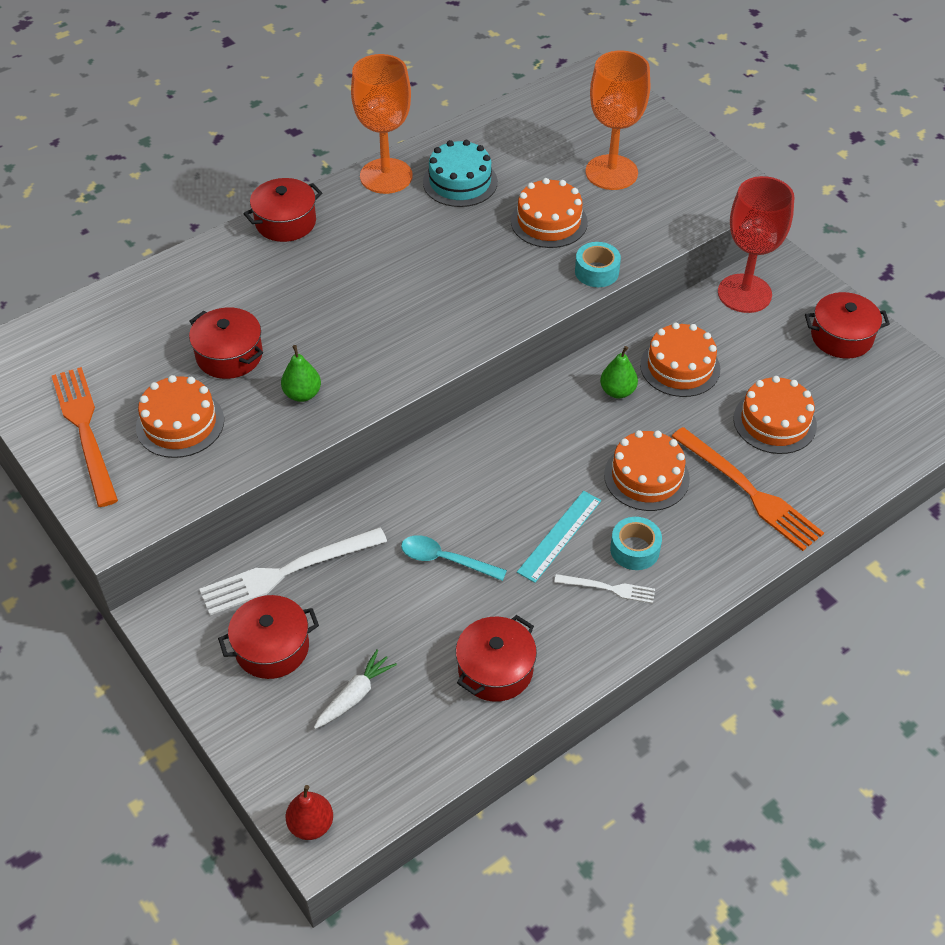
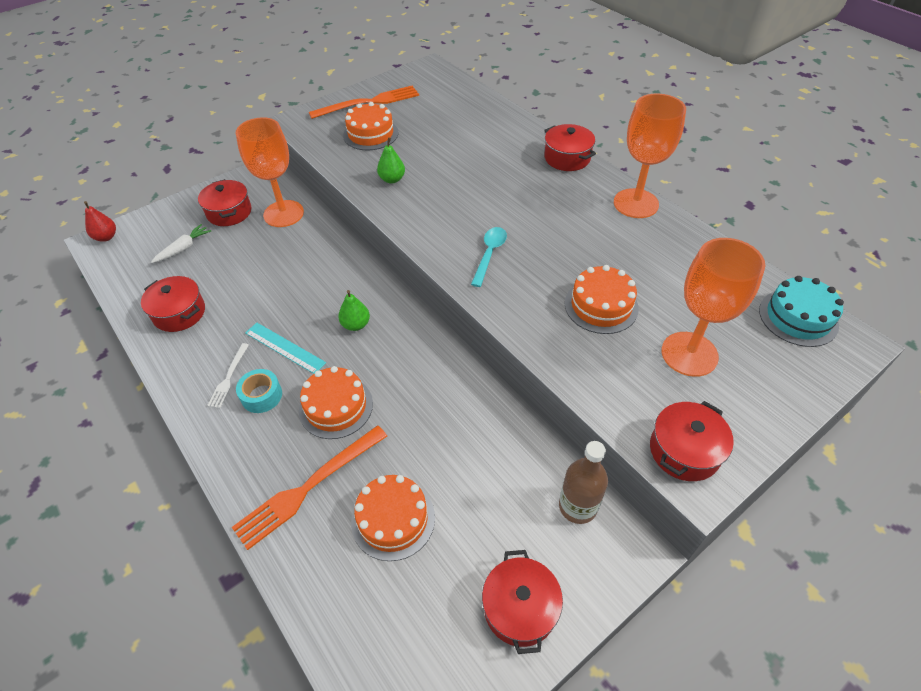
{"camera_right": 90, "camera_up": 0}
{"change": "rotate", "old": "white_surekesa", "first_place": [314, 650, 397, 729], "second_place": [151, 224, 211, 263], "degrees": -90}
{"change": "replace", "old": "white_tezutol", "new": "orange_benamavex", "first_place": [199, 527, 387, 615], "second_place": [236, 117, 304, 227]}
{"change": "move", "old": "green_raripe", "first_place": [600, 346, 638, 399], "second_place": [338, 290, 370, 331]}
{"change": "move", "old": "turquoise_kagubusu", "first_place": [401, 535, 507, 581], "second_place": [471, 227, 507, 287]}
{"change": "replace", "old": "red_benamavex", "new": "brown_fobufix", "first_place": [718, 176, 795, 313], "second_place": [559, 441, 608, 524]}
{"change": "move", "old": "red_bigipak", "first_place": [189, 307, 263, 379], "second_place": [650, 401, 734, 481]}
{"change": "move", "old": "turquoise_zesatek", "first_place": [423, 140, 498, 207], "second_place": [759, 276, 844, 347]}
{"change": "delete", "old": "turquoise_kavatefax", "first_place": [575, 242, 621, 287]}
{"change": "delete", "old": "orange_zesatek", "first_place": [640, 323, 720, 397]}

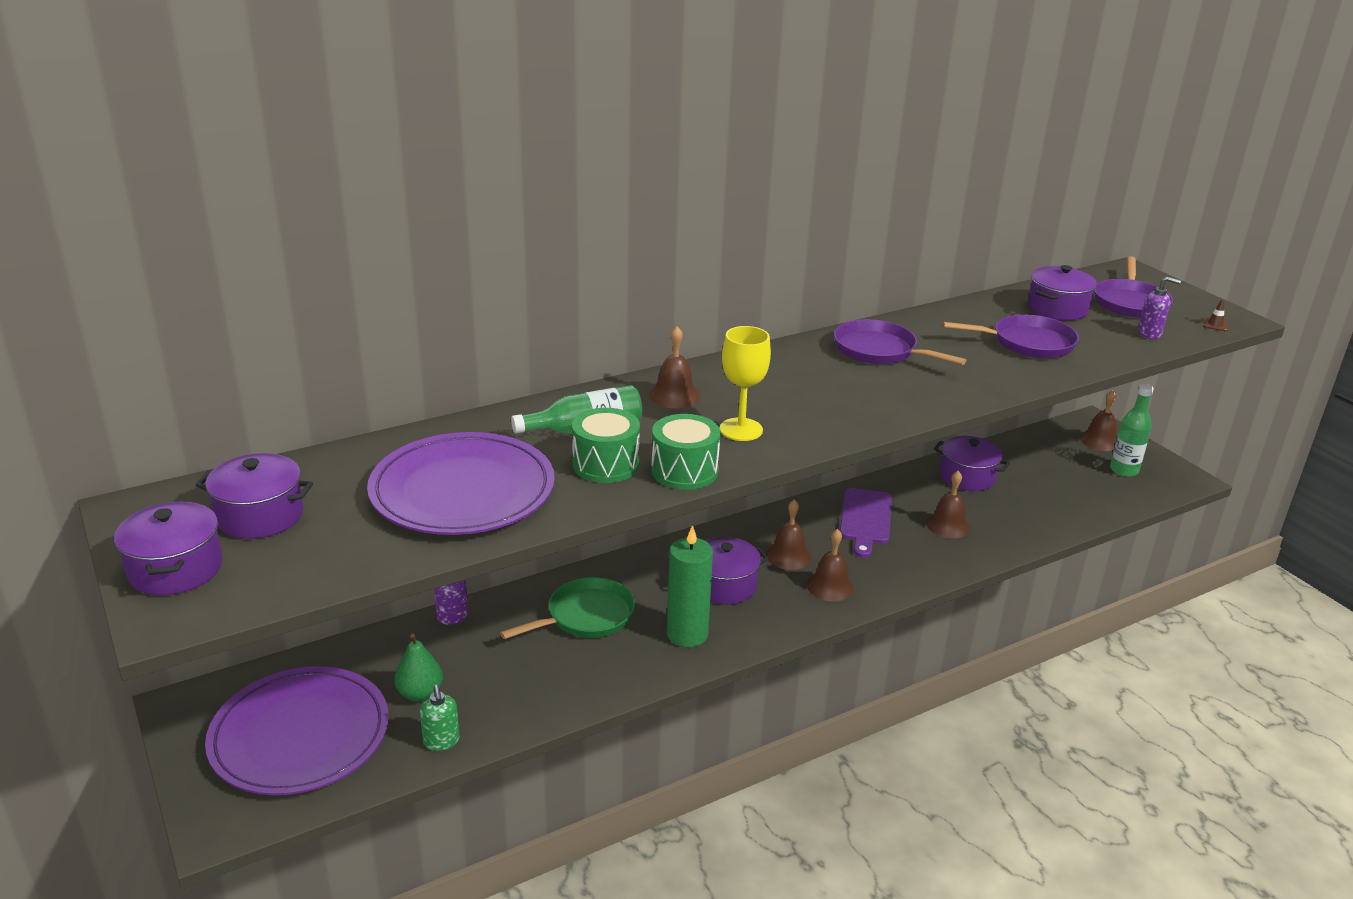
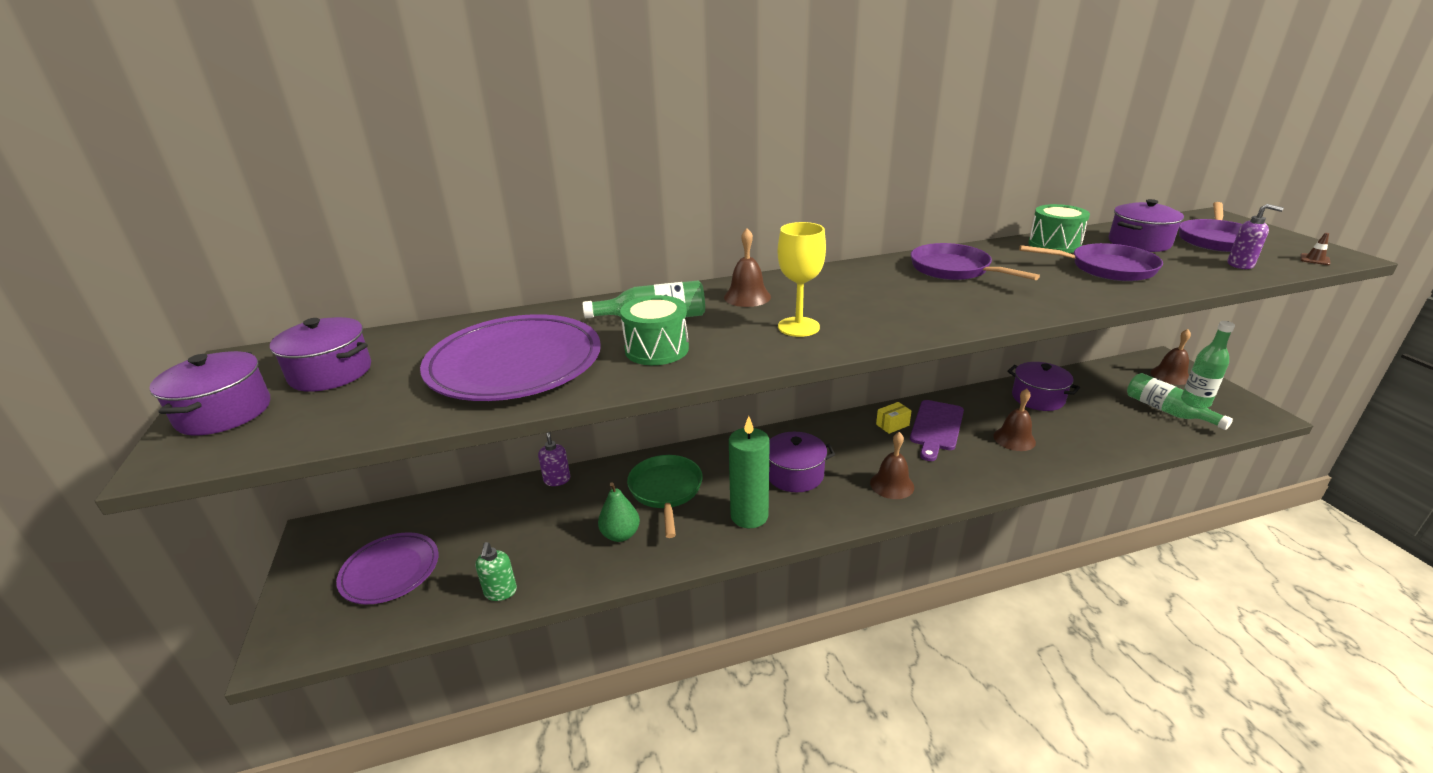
{"camera_right": 15, "camera_up": 0}
{"change": "resize", "old": "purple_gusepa", "first_place": [205, 666, 389, 795], "second_place": [336, 532, 438, 604], "factor": 0.62}
{"change": "move", "old": "green_raripe", "first_place": [394, 634, 443, 701], "second_place": [598, 482, 640, 542]}
{"change": "rotate", "old": "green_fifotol", "first_place": [500, 577, 635, 639], "second_place": [627, 455, 703, 538], "degrees": -75}
{"change": "insert", "new": "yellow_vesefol", "second_place": [876, 402, 911, 434]}
{"change": "move", "old": "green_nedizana", "first_place": [651, 414, 720, 490], "second_place": [1028, 204, 1090, 253]}
{"change": "insert", "new": "green_fobufix", "second_place": [1127, 373, 1233, 430]}
{"change": "delete", "old": "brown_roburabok", "first_place": [766, 499, 811, 570]}

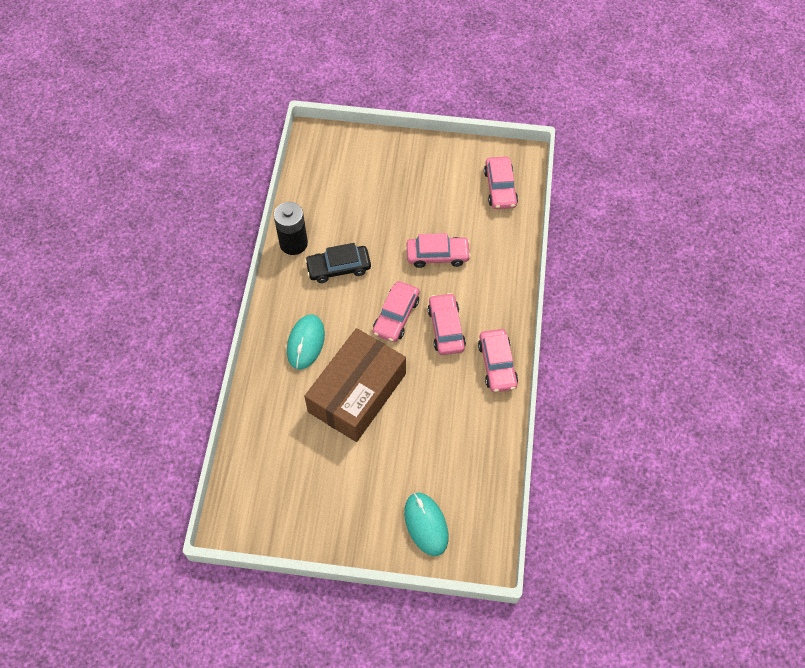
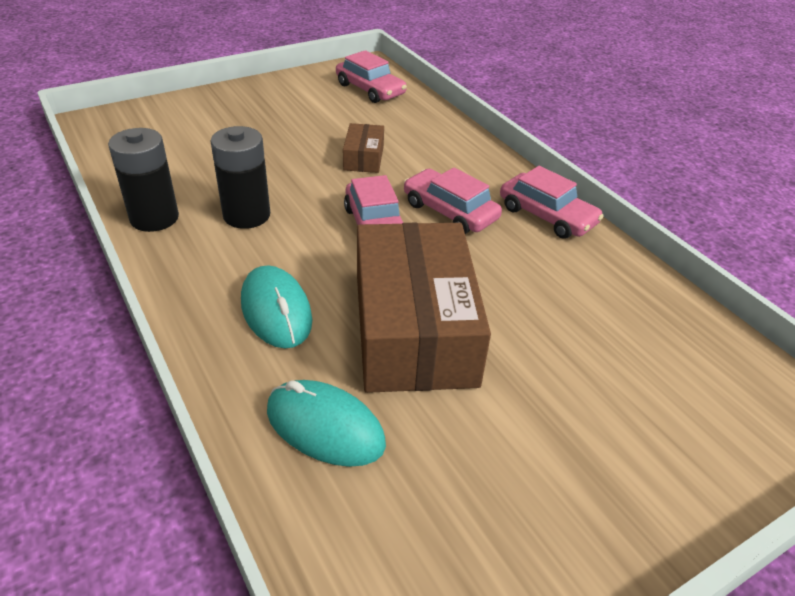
{"camera_right": -40, "camera_up": -20}
{"change": "replace", "old": "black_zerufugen", "new": "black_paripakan", "first_place": [305, 243, 371, 283], "second_place": [210, 126, 270, 229]}
{"change": "move", "old": "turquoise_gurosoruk", "first_place": [404, 493, 448, 556], "second_place": [267, 380, 386, 467]}
{"change": "replace", "old": "pink_zerufugen", "new": "brown_vesefol", "first_place": [406, 233, 471, 268], "second_place": [343, 123, 384, 173]}

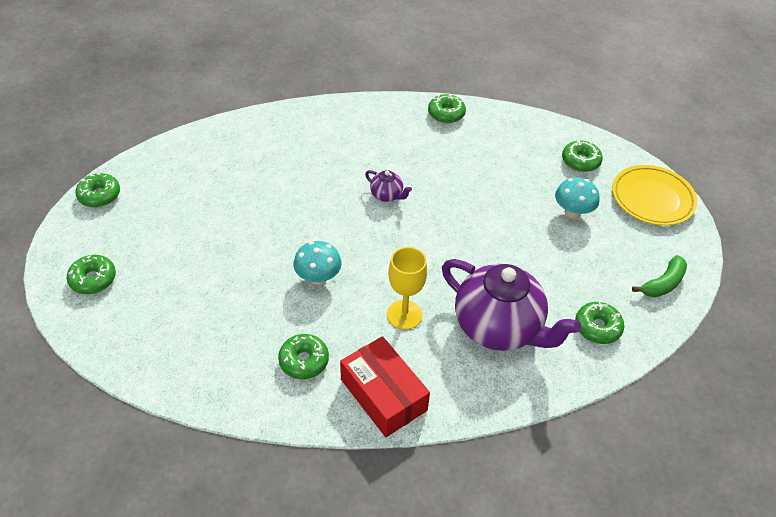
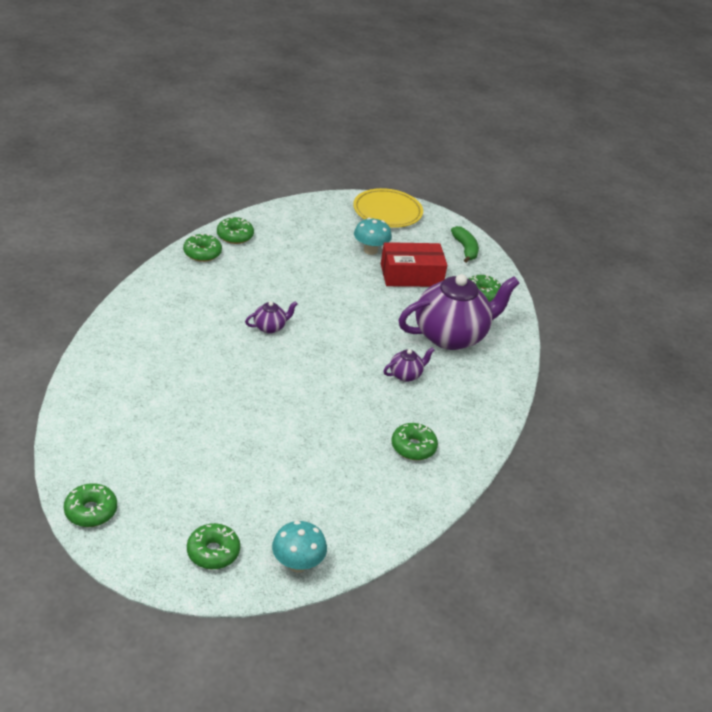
{"camera_right": -65, "camera_up": -10}
{"change": "move", "old": "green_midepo", "first_place": [562, 140, 603, 172], "second_place": [217, 217, 254, 244]}
{"change": "move", "old": "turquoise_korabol", "first_place": [293, 241, 342, 285], "second_place": [272, 521, 327, 572]}
{"change": "move", "old": "red_vesefol", "first_place": [340, 336, 430, 437], "second_place": [381, 242, 447, 287]}
{"change": "replace", "old": "yellow_benamavex", "new": "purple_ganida", "first_place": [387, 247, 427, 330], "second_place": [384, 348, 435, 382]}

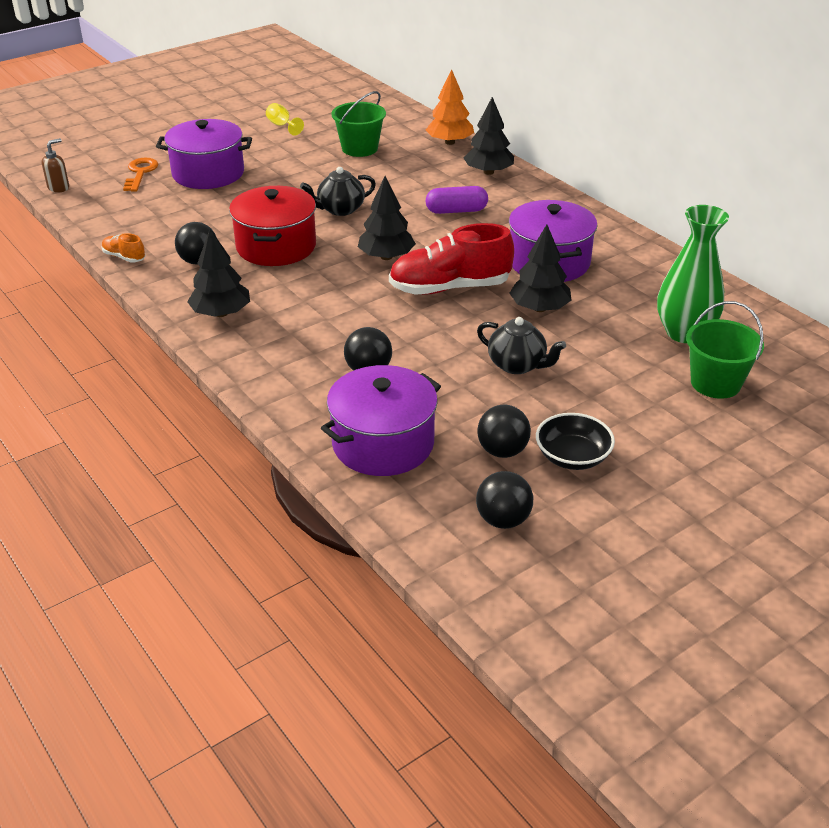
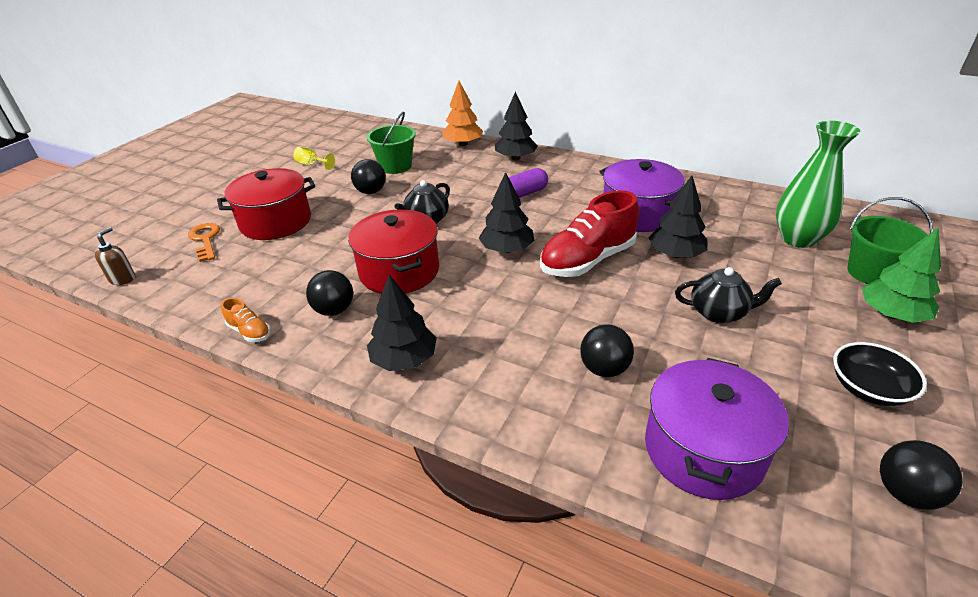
{"camera_right": -25, "camera_up": 0}
{"change": "recolor", "old": "purple_bigipak", "new": "red_bigipak", "first_place": [156, 119, 252, 189], "second_place": [217, 168, 315, 240]}
{"change": "rotate", "old": "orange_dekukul", "first_place": [102, 233, 146, 263], "second_place": [221, 298, 271, 342], "degrees": -150}
{"change": "move", "old": "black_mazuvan", "first_place": [477, 405, 531, 458], "second_place": [351, 159, 386, 194]}
{"change": "insert", "new": "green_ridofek", "second_place": [862, 228, 941, 323]}

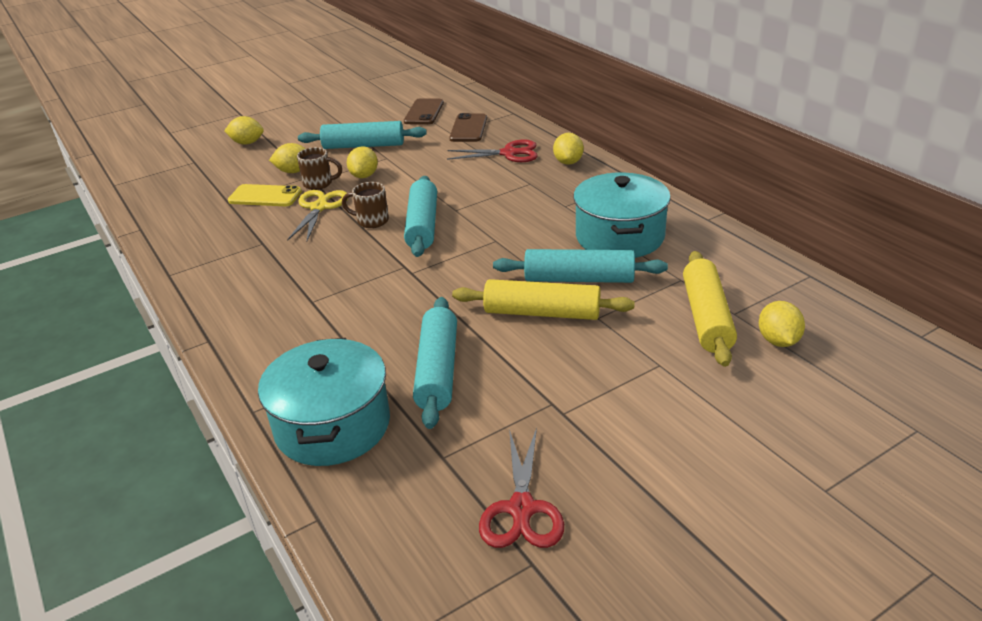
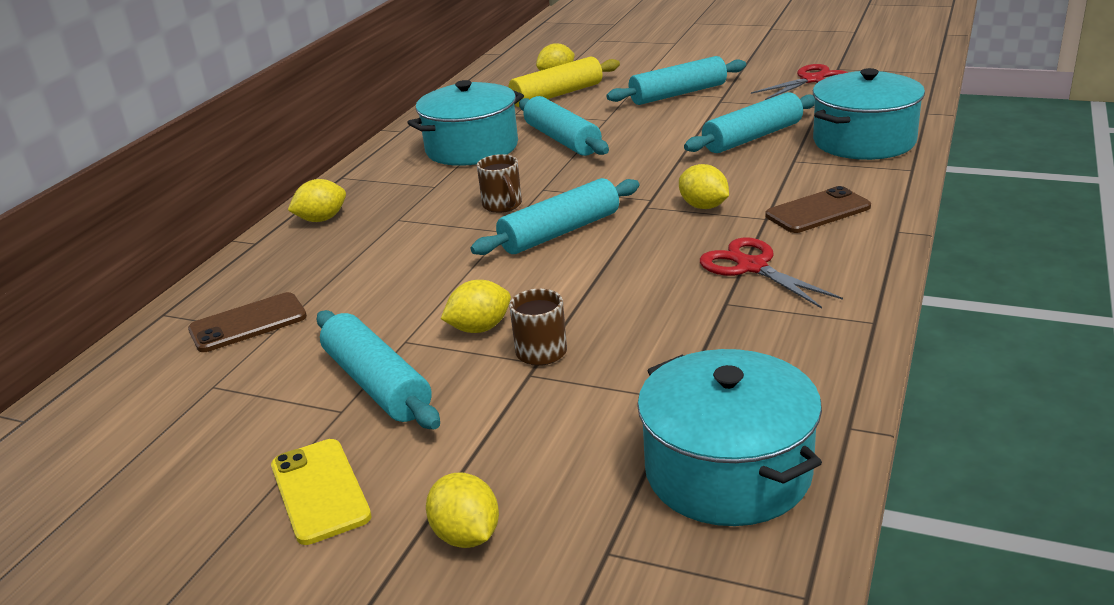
{"camera_right": -125, "camera_up": -5}
{"change": "move", "old": "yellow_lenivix", "first_place": [228, 184, 302, 206], "second_place": [271, 439, 371, 545]}
{"change": "move", "old": "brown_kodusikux", "first_place": [342, 182, 389, 228], "second_place": [477, 154, 522, 213]}
{"change": "insert", "new": "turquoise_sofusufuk", "second_place": [607, 56, 746, 105]}
{"change": "insert", "new": "turquoise_bigipak", "second_place": [637, 349, 822, 526]}
{"change": "move", "old": "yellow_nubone", "first_place": [269, 143, 305, 173], "second_place": [679, 164, 729, 209]}
{"change": "move", "old": "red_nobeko", "first_place": [447, 140, 538, 162], "second_place": [700, 237, 843, 309]}
{"change": "move", "old": "brown_lenivix", "first_place": [404, 98, 444, 125], "second_place": [765, 186, 871, 233]}
{"change": "delete", "old": "yellow_nobeko", "first_place": [287, 190, 348, 241]}
{"change": "delete", "old": "yellow_sofusufuk", "first_place": [452, 279, 635, 320]}

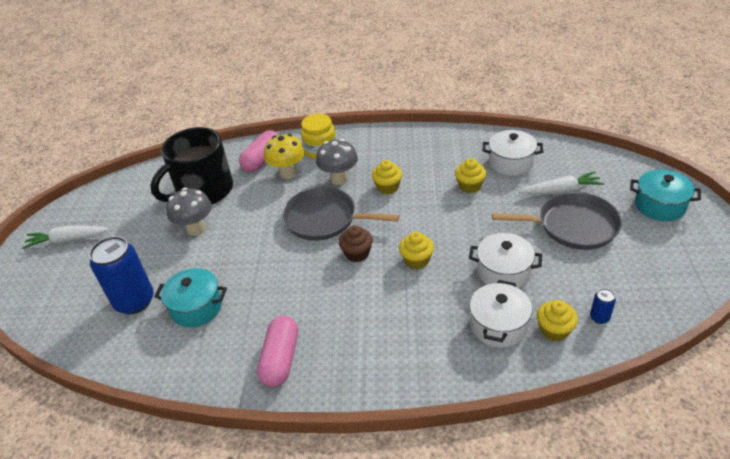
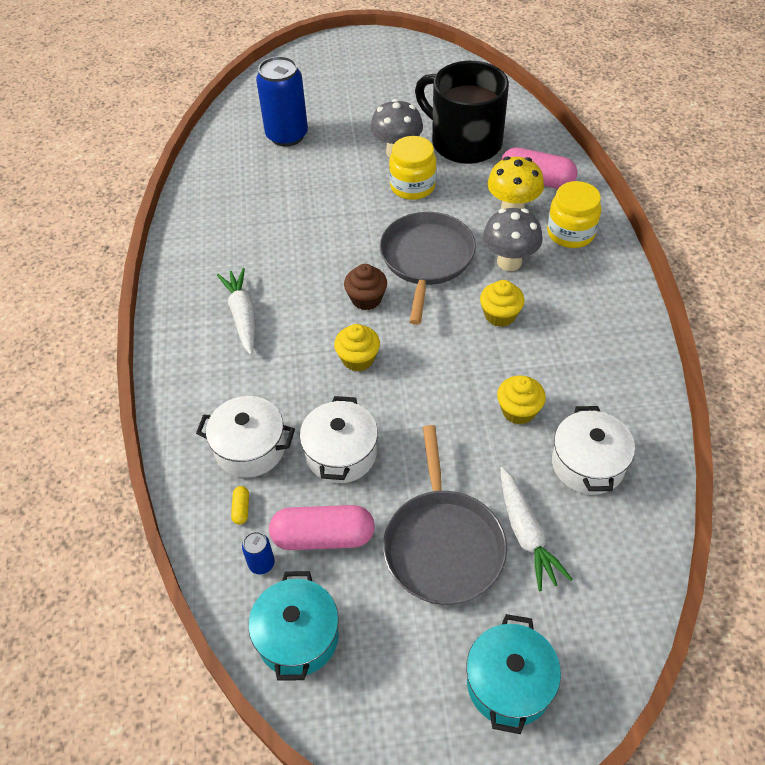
{"camera_right": 80, "camera_up": 10}
{"change": "move", "old": "white_surekesa", "first_place": [22, 226, 109, 249], "second_place": [217, 268, 255, 355]}
{"change": "replace", "old": "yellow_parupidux", "new": "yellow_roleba", "first_place": [537, 300, 578, 341], "second_place": [231, 486, 249, 524]}
{"change": "move", "old": "turquoise_bigipak", "first_place": [154, 268, 227, 327], "second_place": [248, 571, 339, 681]}
{"change": "move", "old": "pink_roleba", "first_place": [257, 316, 298, 387], "second_place": [269, 505, 375, 550]}
{"change": "insert", "new": "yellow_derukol", "second_place": [389, 136, 436, 200]}

